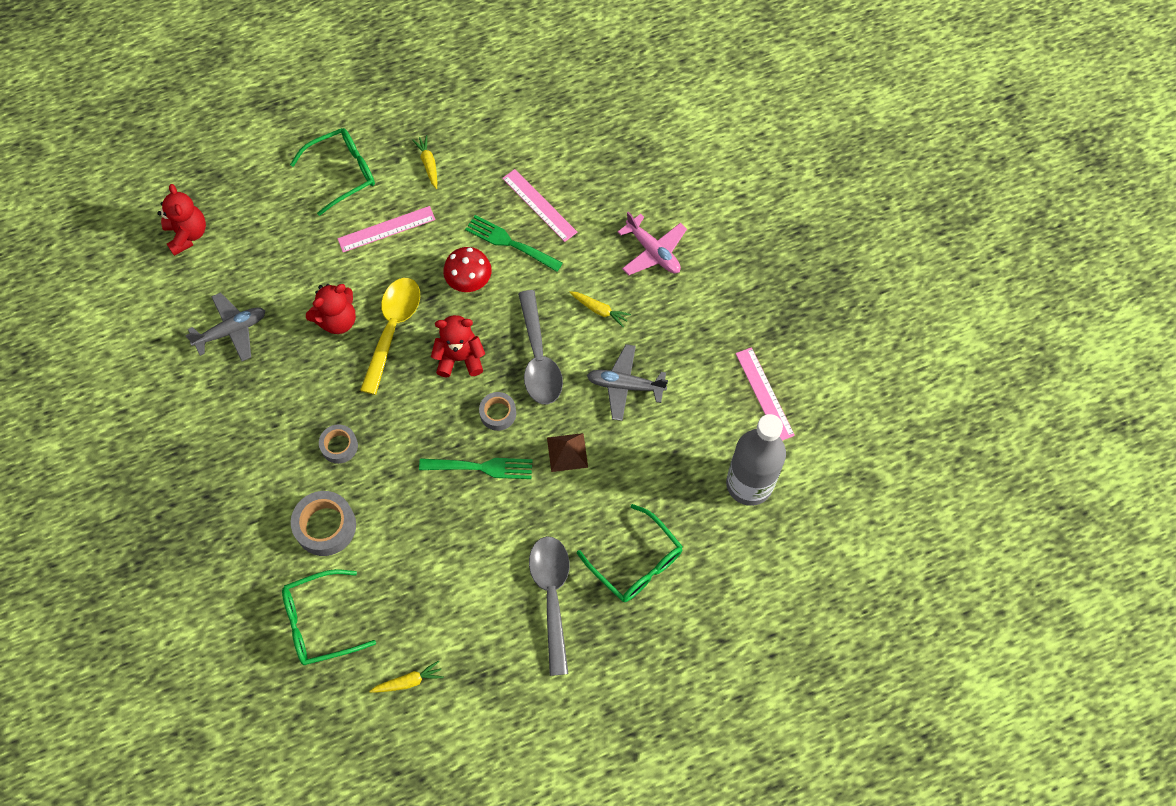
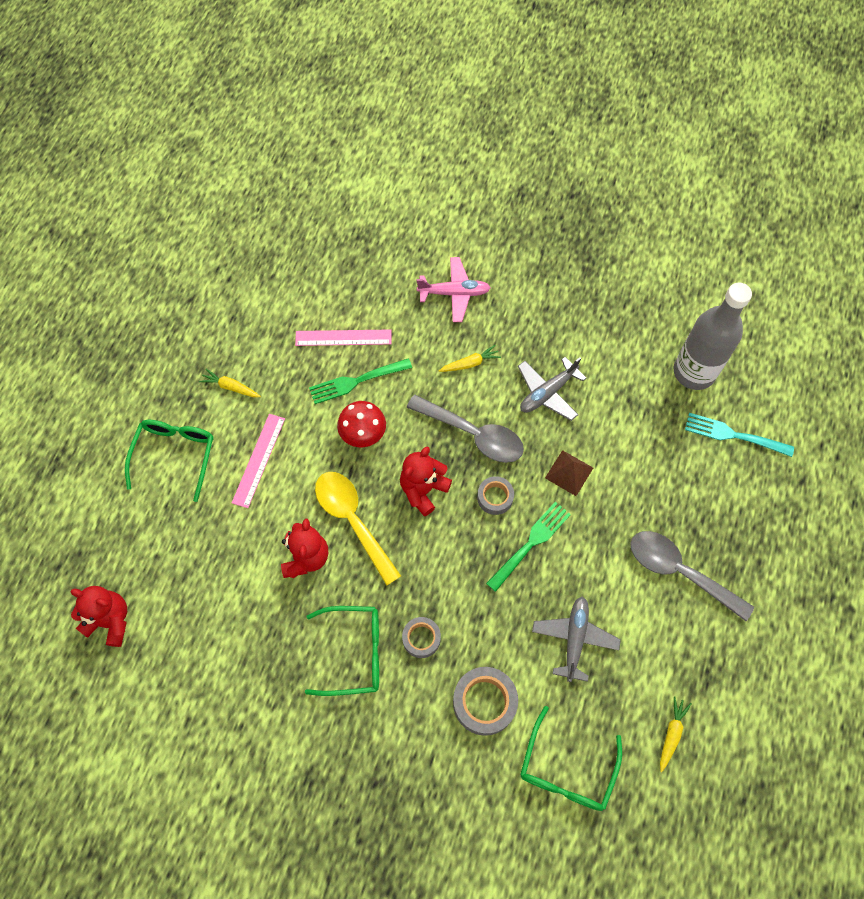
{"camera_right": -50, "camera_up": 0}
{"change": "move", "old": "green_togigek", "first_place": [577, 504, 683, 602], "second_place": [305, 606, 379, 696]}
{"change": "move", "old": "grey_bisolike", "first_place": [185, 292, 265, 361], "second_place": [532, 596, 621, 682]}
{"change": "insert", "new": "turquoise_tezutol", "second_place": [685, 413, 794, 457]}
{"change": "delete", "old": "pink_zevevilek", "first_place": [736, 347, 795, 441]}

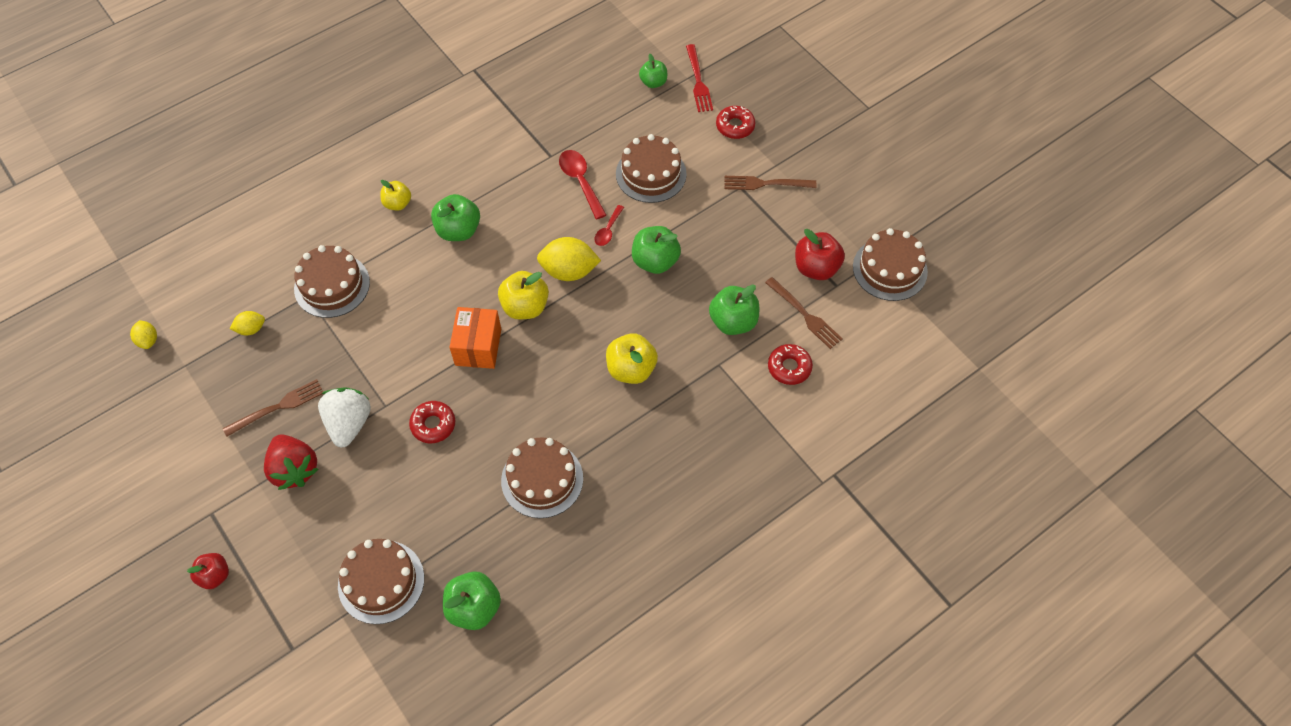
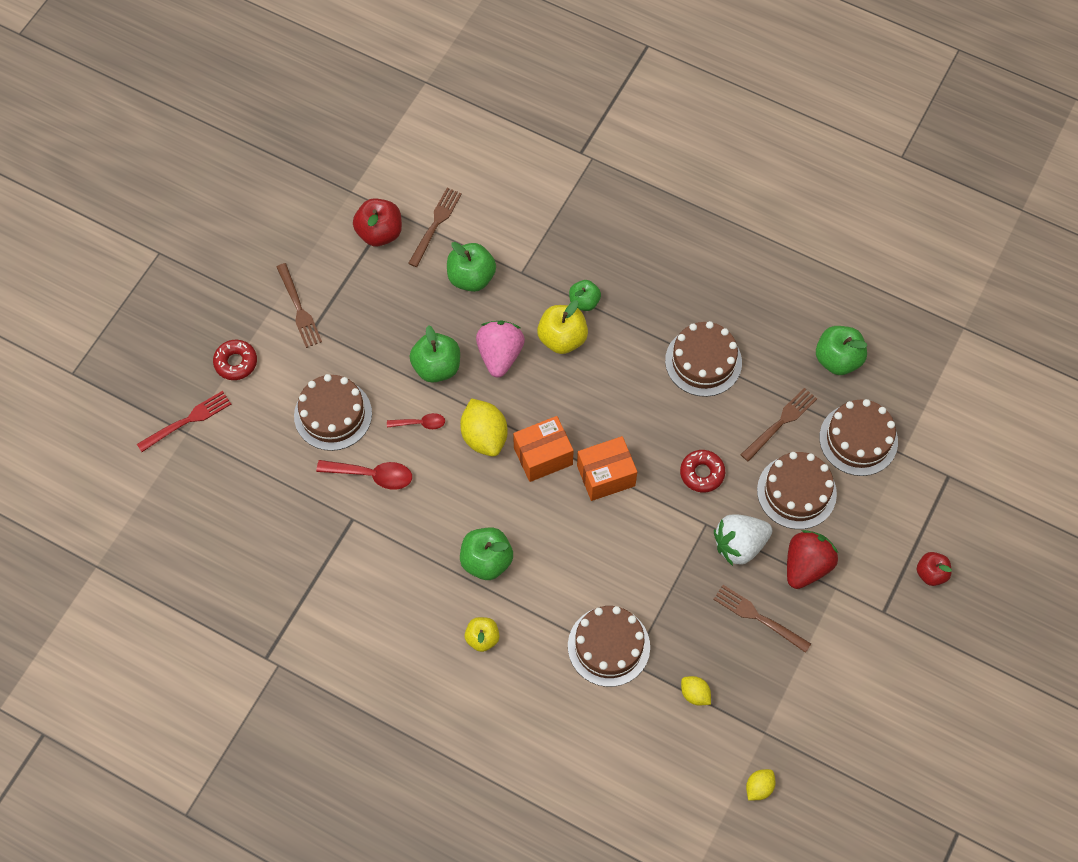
{"camera_right": -115, "camera_up": 5}
{"change": "rotate", "old": "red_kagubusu", "first_place": [559, 150, 606, 219], "second_place": [316, 460, 412, 490], "degrees": -120}
{"change": "insert", "new": "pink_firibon", "second_place": [476, 321, 525, 377]}
{"change": "replace", "old": "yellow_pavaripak", "new": "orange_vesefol", "first_place": [498, 271, 549, 319], "second_place": [513, 416, 574, 482]}
{"change": "move", "old": "green_pavaripak", "first_place": [639, 54, 667, 88], "second_place": [569, 280, 601, 311]}
{"change": "insert", "new": "brown_tezutol", "second_place": [740, 388, 817, 462]}
{"change": "move", "old": "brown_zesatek", "first_place": [853, 228, 928, 301], "second_place": [757, 452, 837, 529]}
{"change": "delete", "old": "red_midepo", "first_place": [768, 344, 813, 385]}

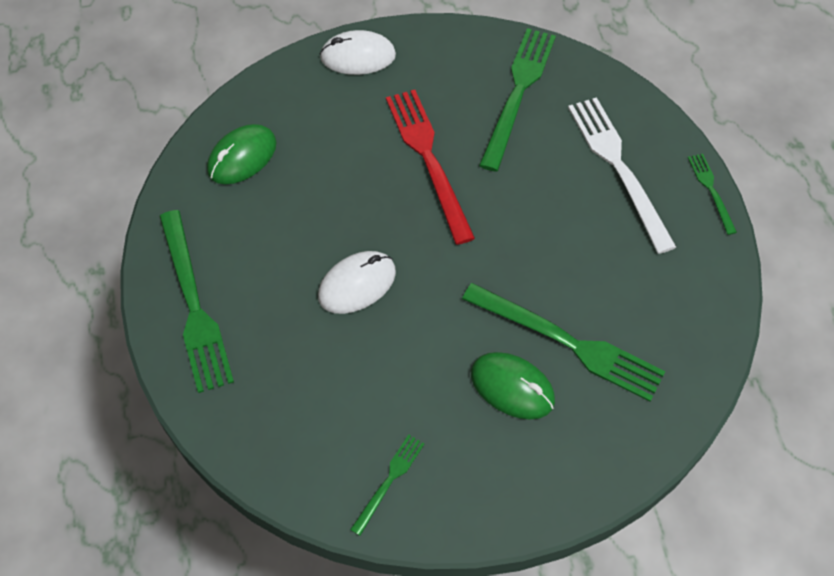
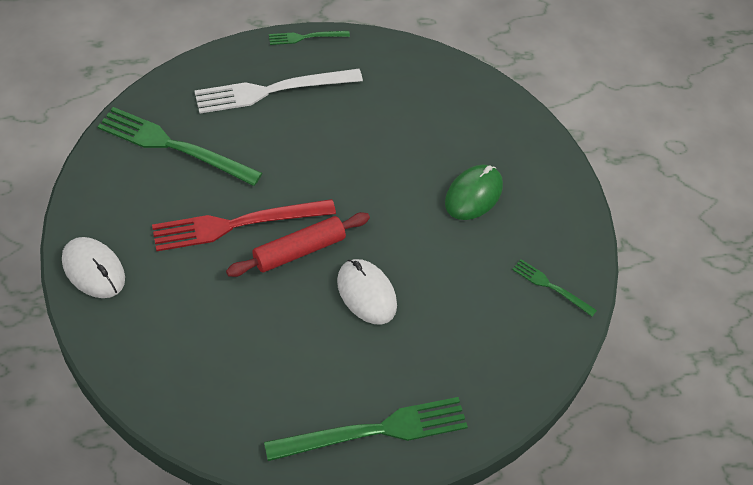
{"camera_right": -90, "camera_up": -5}
{"change": "rotate", "old": "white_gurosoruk", "first_place": [320, 30, 396, 75], "second_place": [62, 237, 125, 298], "degrees": -45}
{"change": "insert", "new": "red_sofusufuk", "second_place": [226, 212, 370, 277]}
{"change": "delete", "old": "green_gurosoruk", "first_place": [207, 124, 277, 184]}
{"change": "delete", "old": "green_tezutol", "first_place": [462, 283, 665, 402]}

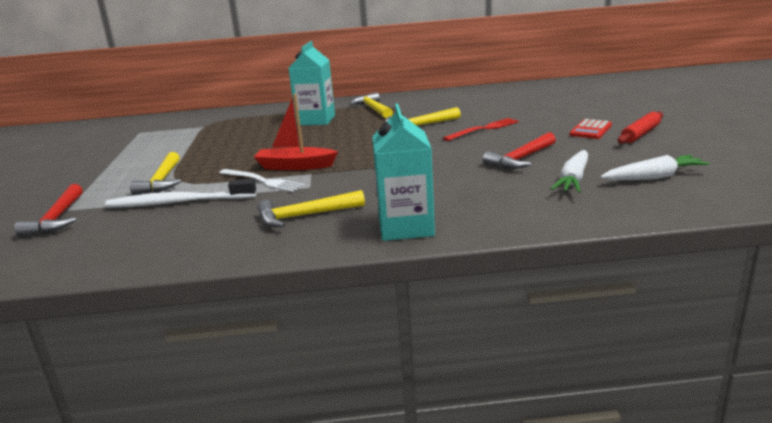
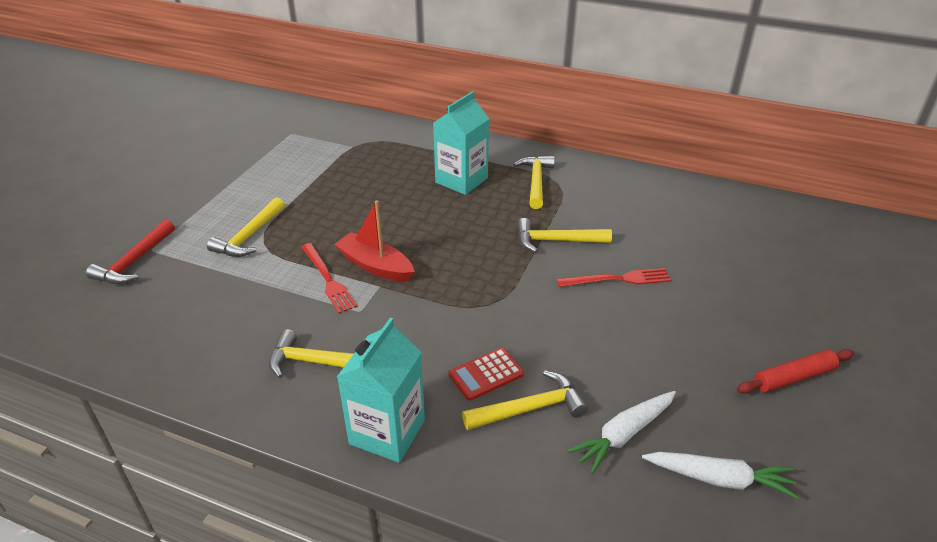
{"camera_right": 25, "camera_up": 15}
{"change": "recolor", "old": "white_tezutol", "new": "red_tezutol", "first_place": [219, 169, 305, 192], "second_place": [302, 243, 357, 313]}
{"change": "move", "old": "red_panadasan", "first_place": [570, 119, 612, 139], "second_place": [449, 348, 524, 401]}
{"change": "insert", "new": "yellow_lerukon", "second_place": [462, 370, 588, 430]}
{"change": "delete", "old": "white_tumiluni", "first_place": [105, 179, 256, 208]}
{"change": "delete", "old": "red_lerukon", "first_place": [483, 132, 556, 169]}

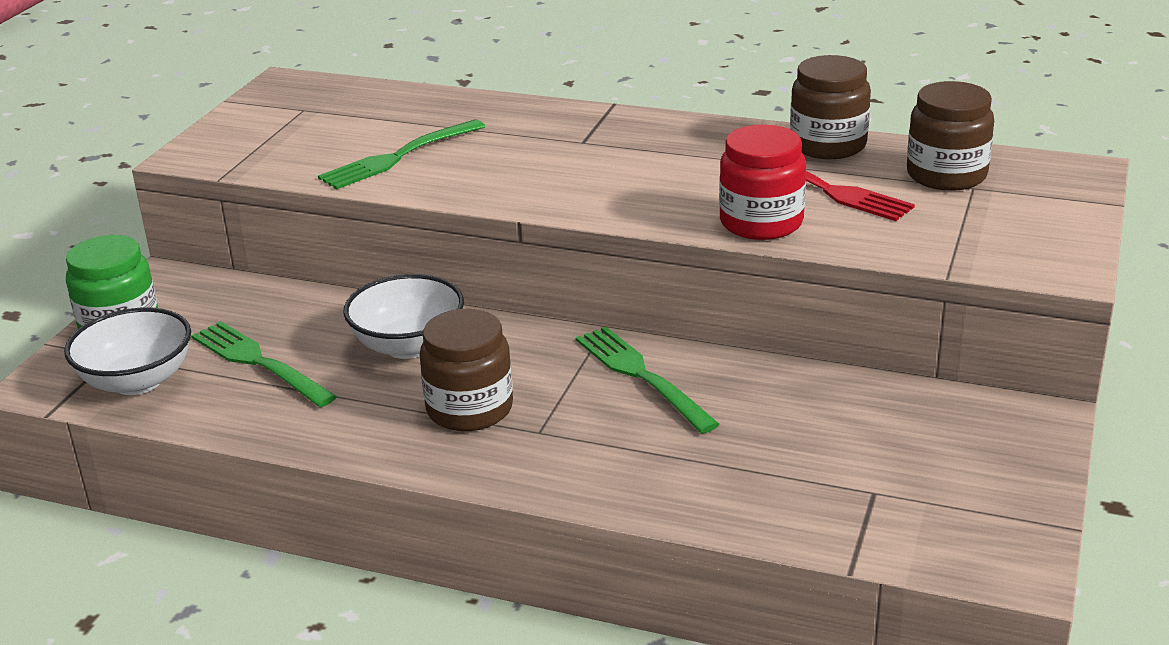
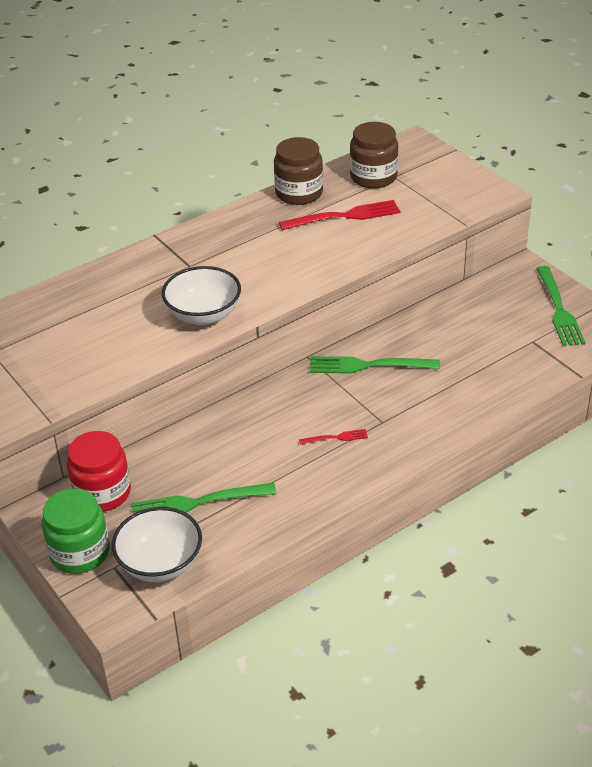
{"camera_right": -55, "camera_up": 10}
{"change": "move", "old": "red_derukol", "first_place": [719, 125, 806, 240], "second_place": [67, 431, 131, 512]}
{"change": "move", "old": "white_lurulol", "first_place": [343, 274, 464, 359], "second_place": [162, 266, 241, 325]}
{"change": "replace", "old": "brown_derukol", "new": "red_tezutol", "first_place": [419, 309, 513, 431], "second_place": [299, 429, 368, 445]}
{"change": "move", "old": "green_tezutol", "first_place": [318, 119, 486, 189], "second_place": [536, 266, 586, 346]}

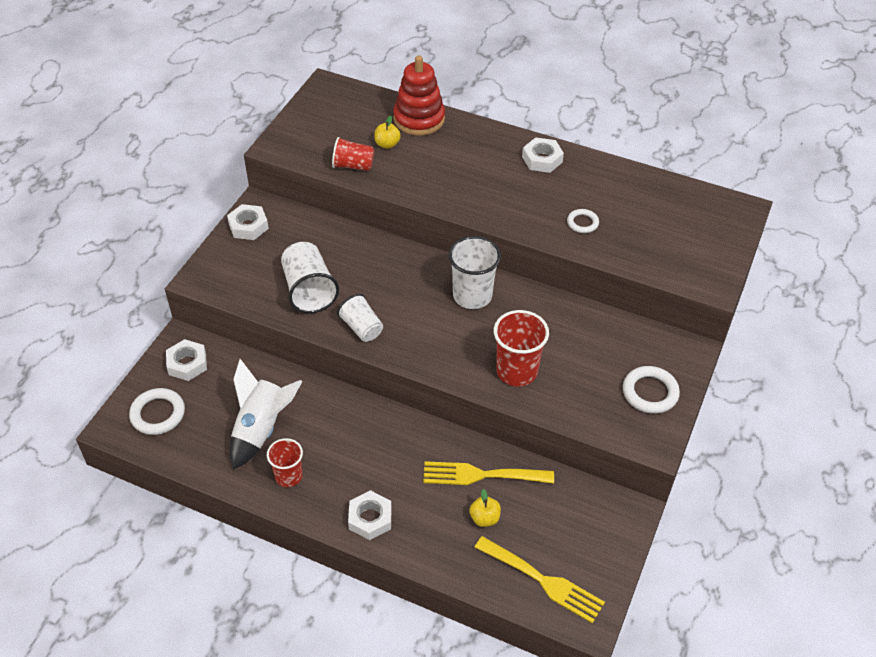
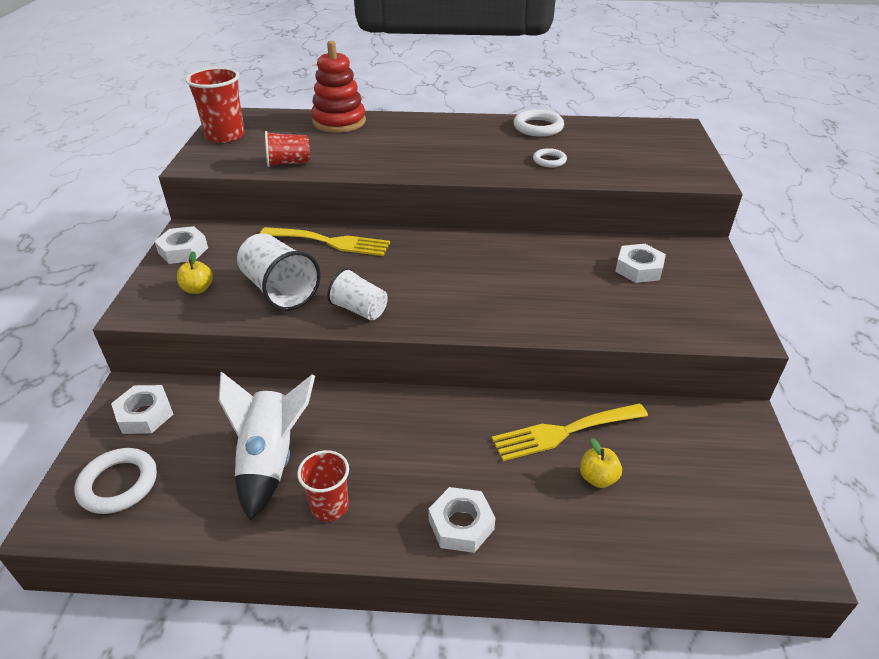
{"camera_right": -20, "camera_up": -10}
{"change": "move", "old": "yellow_pavaripak", "first_place": [374, 116, 401, 149], "second_place": [177, 251, 213, 294]}
{"change": "move", "old": "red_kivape", "first_place": [494, 310, 549, 386], "second_place": [185, 67, 245, 143]}
{"change": "move", "old": "yellow_tezutol", "first_place": [474, 536, 605, 623], "second_place": [260, 227, 390, 256]}
{"change": "move", "old": "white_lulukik", "first_place": [623, 366, 680, 414], "second_place": [513, 109, 564, 137]}
{"change": "move", "old": "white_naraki", "first_place": [522, 137, 564, 173], "second_place": [615, 244, 666, 283]}
{"change": "delete", "old": "white_kivape", "first_place": [448, 236, 501, 309]}

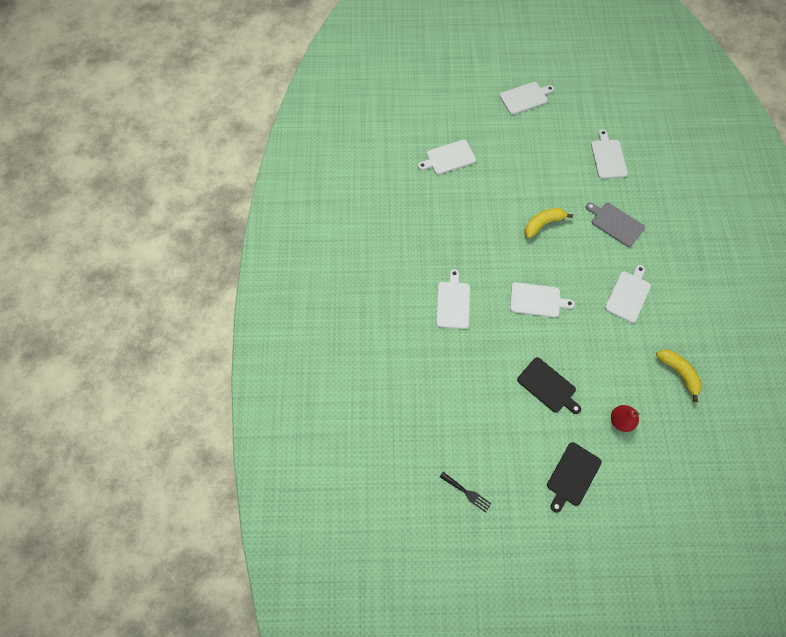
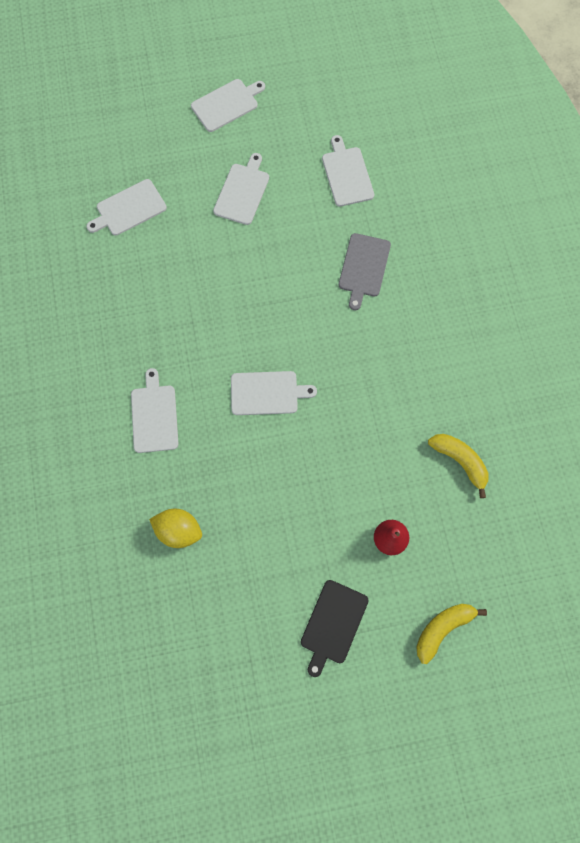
{"camera_right": -10, "camera_up": 5}
{"change": "insert", "new": "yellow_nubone", "second_place": [149, 509, 202, 548]}
{"change": "move", "old": "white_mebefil", "first_place": [605, 265, 651, 323], "second_place": [213, 153, 269, 225]}
{"change": "rotate", "old": "grey_mebefil", "first_place": [586, 202, 645, 247], "second_place": [339, 233, 391, 310], "degrees": -105}
{"change": "move", "old": "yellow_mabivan", "first_place": [524, 208, 573, 238], "second_place": [416, 604, 487, 664]}
{"change": "delete", "old": "black_tezutol", "first_place": [440, 472, 492, 513]}
{"change": "delete", "old": "black_mebefil", "first_place": [517, 357, 581, 414]}

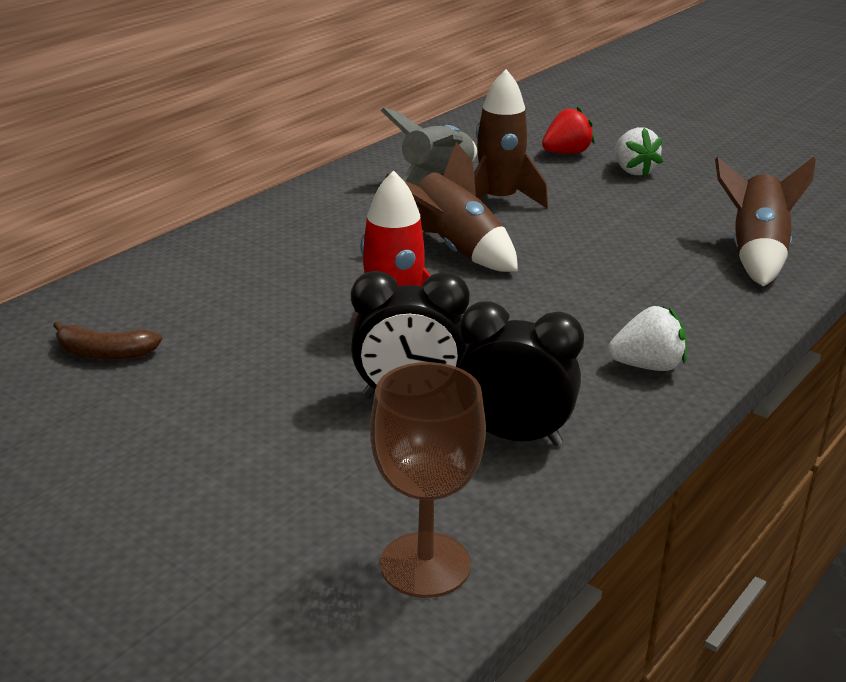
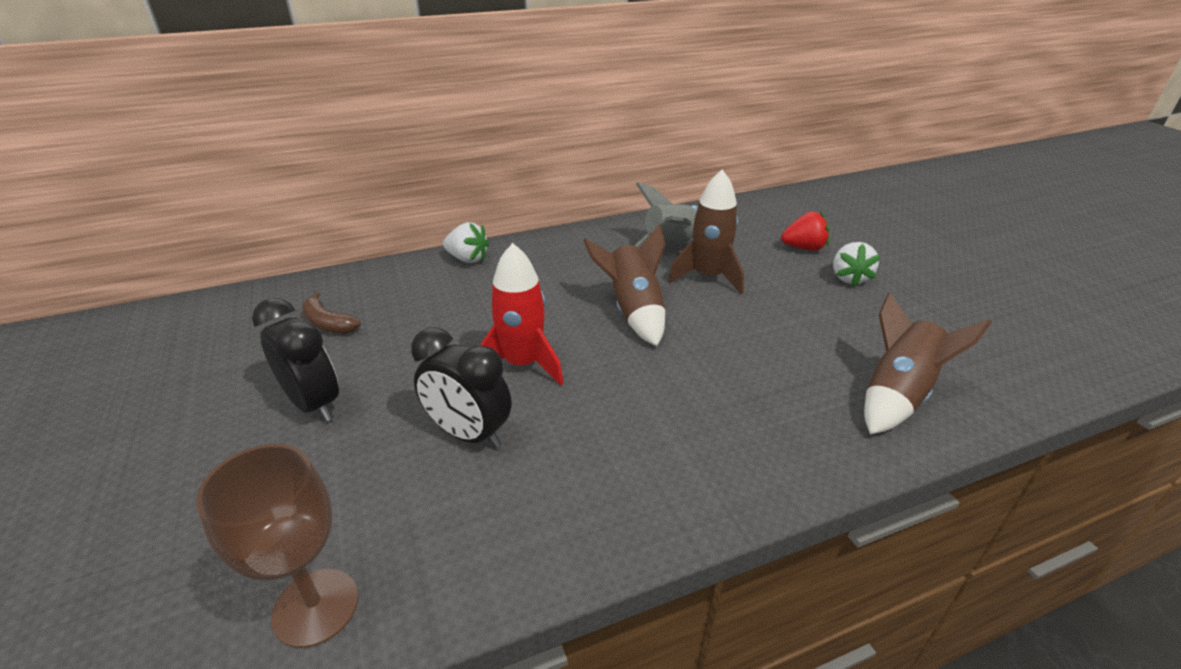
{"camera_right": 30, "camera_up": 5}
{"change": "move", "old": "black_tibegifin", "first_place": [458, 301, 584, 446], "second_place": [252, 298, 339, 422]}
{"change": "move", "old": "white_firibon", "first_place": [608, 306, 687, 371], "second_place": [443, 222, 490, 263]}

